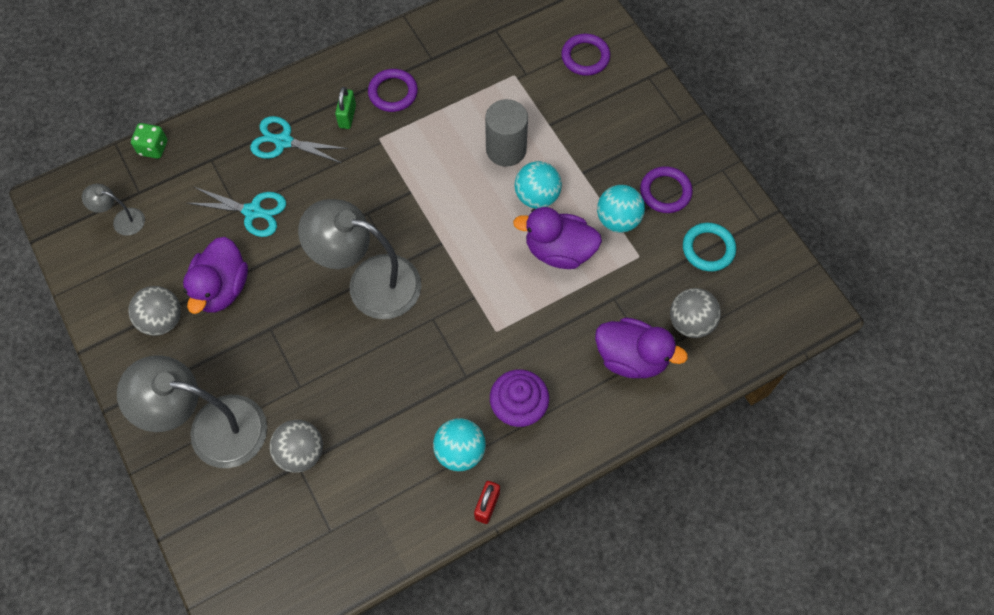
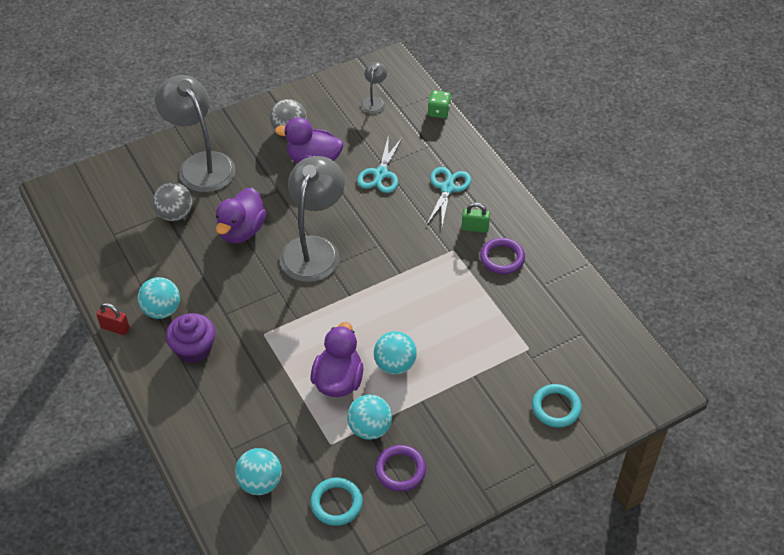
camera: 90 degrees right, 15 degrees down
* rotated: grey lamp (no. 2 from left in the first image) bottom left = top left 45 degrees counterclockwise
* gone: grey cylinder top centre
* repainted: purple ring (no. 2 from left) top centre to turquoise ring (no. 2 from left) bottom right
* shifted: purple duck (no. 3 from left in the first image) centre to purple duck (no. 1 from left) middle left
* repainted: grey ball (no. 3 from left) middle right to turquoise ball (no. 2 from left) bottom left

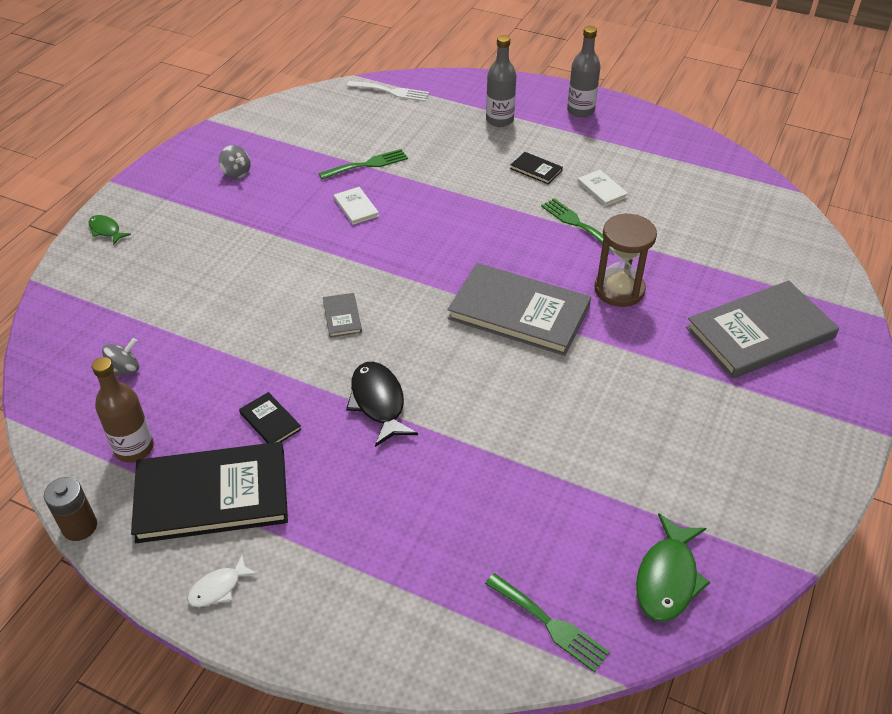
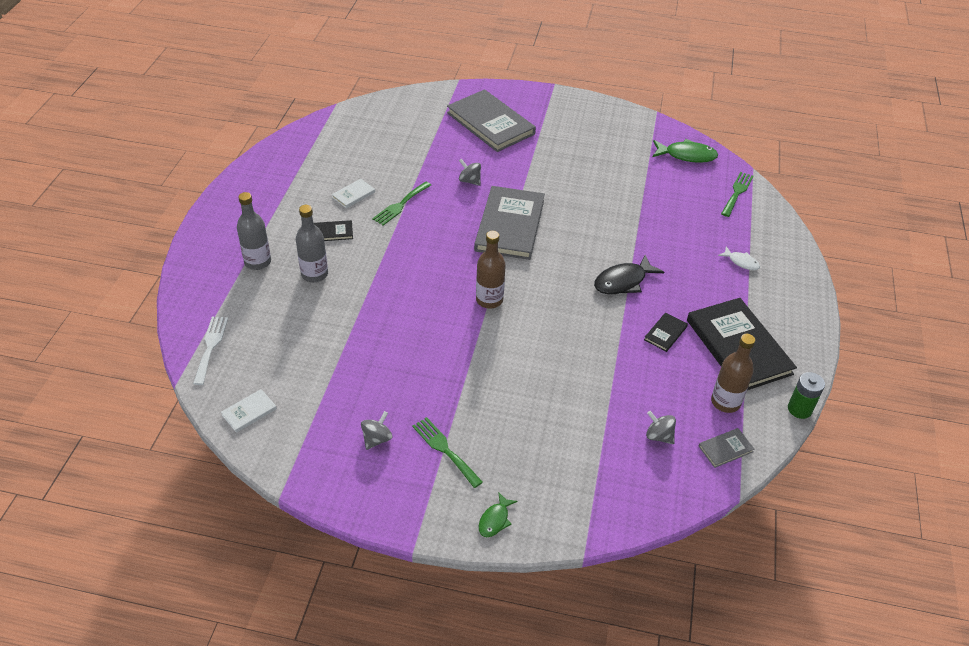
camera: 105 degrees left, 0 degrees up
* repainted: brown battery bottom left to green battery middle right
* shifted: white fish bottom left to middle right
* shifted: green fork (no. 1 from left in the first image) top centre to green fork (no. 2 from left) bottom centre
* shifted: grey book (no. 1 from left in the first image) centre to grey book (no. 3 from left) bottom right
* shifted: white book (no. 1 from left) top centre to middle left
* rotated: black book (no. 3 from left in the first image) top centre = centre 60 degrees clockwise
* shifted: grey bottle (no. 2 from left) top centre to middle left
* swapped: brown hourglass middle right to grey spinning top (no. 2 from left) top centre
* new: brown bottle (no. 1 from left) centre

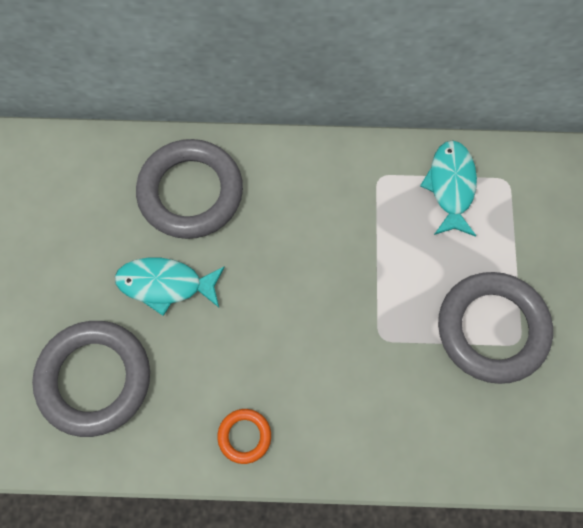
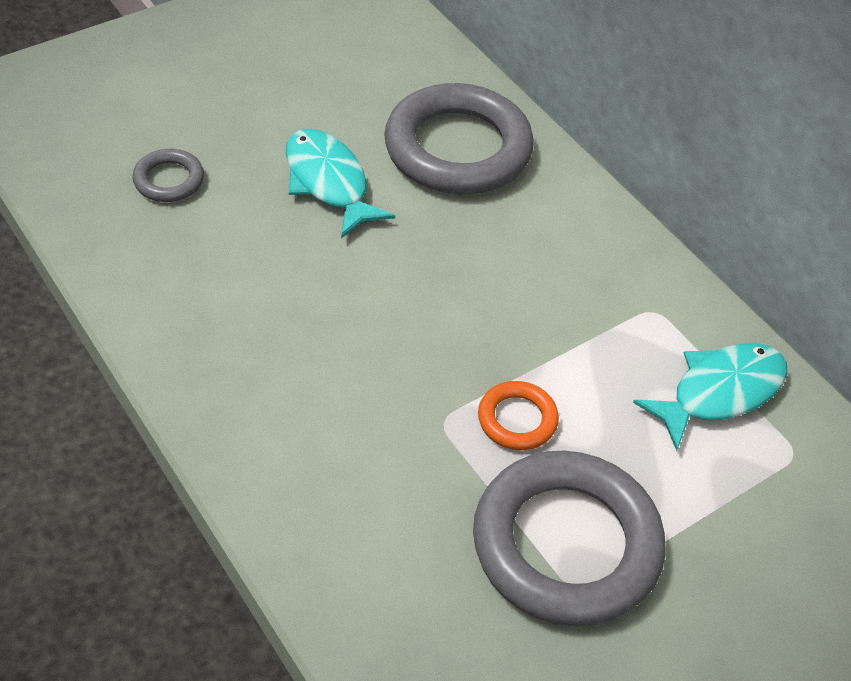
camera: 50 degrees right, 20 degrees down
* scaled: grey ring (no. 1 from left) bottom left = top left x0.45
* shifted: orange ring bottom centre to centre

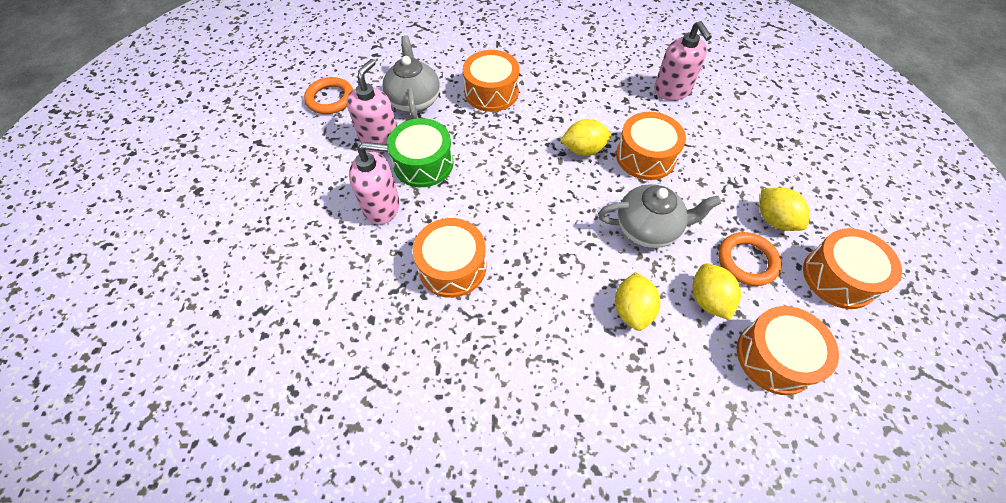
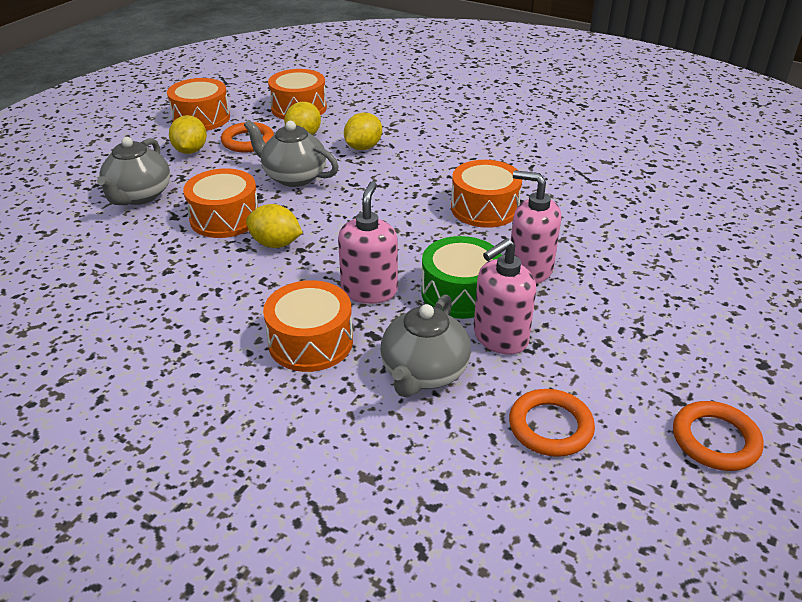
camera: 150 degrees left, 20 degrees down
* shifted: pink soap dispenser (no. 3 from left in the first image) top right to pink soap dispenser (no. 1 from left) centre
* new: grey teapot (no. 1 from left) top left
* new: orange ring (no. 3 from left) bottom right

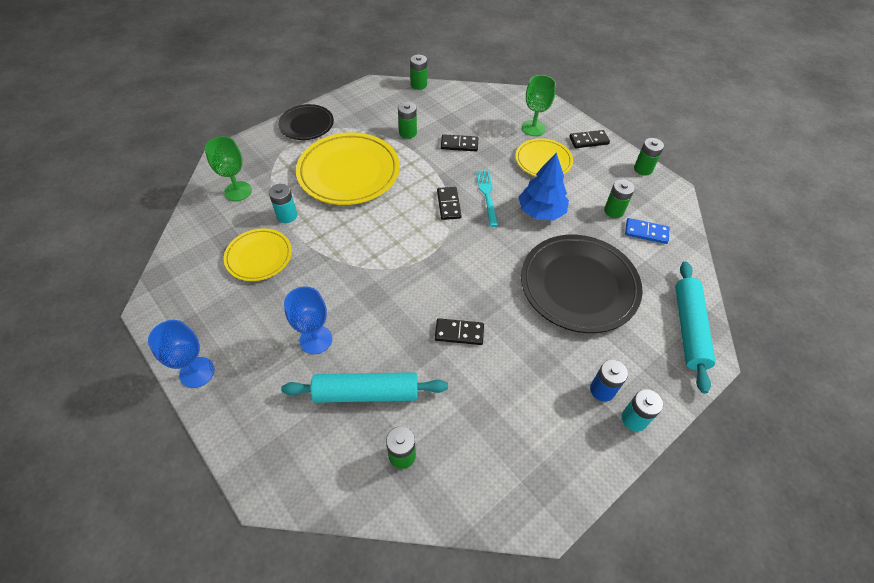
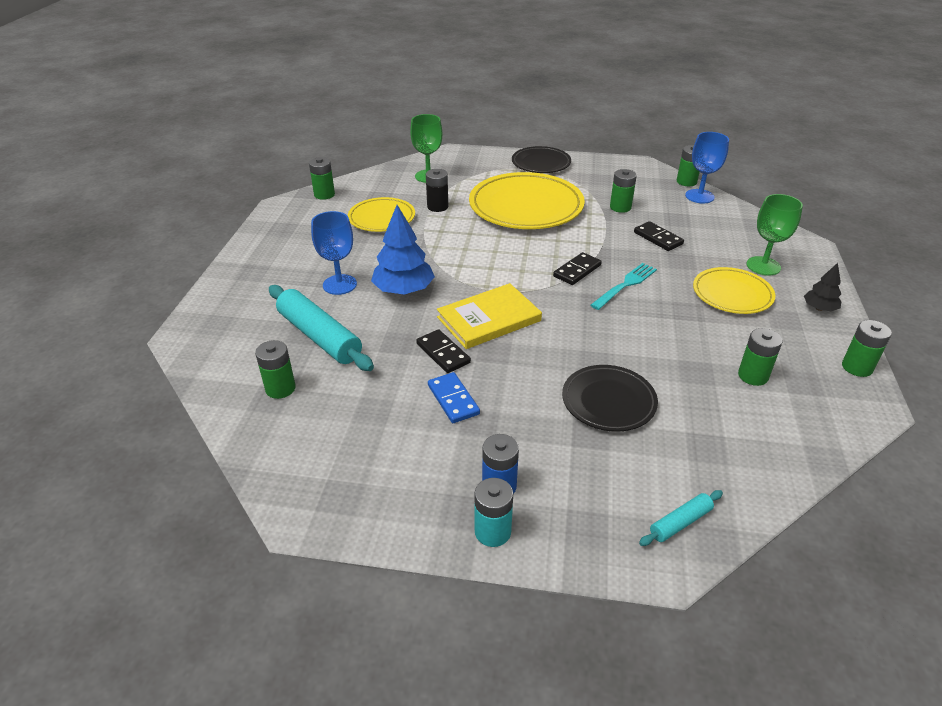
camera: 50 degrees right, 15 degrees down
* shifted: blue goblet (no. 1 from left in the first image) middle left to blue goblet (no. 2 from left) top right
* repainted: turquoise battery (no. 1 from left) middle left to black battery top centre
* shifted: blue tree top centre to centre
* scaled: black plate (no. 2 from left) centre = centre x0.57
* swapped: black domino (no. 4 from left) top right to black tree middle right
* shifted: blue domino middle right to centre
* scaled: turquoise rolling pin (no. 2 from left) middle right = bottom right x0.48
* new: green battery (no. 2 from left) top centre
* new: yellow book centre

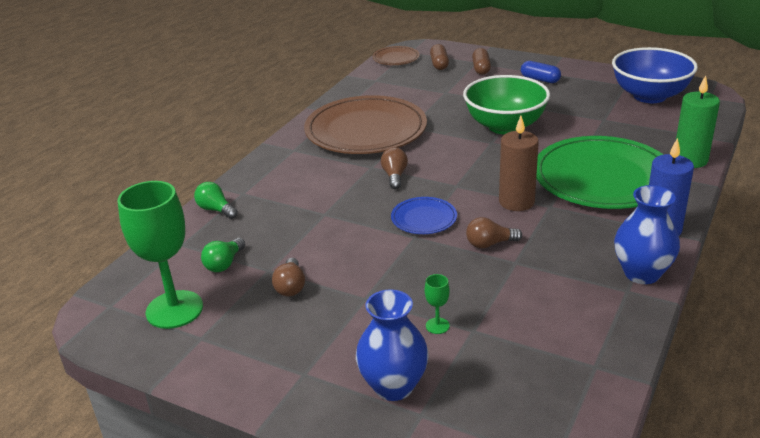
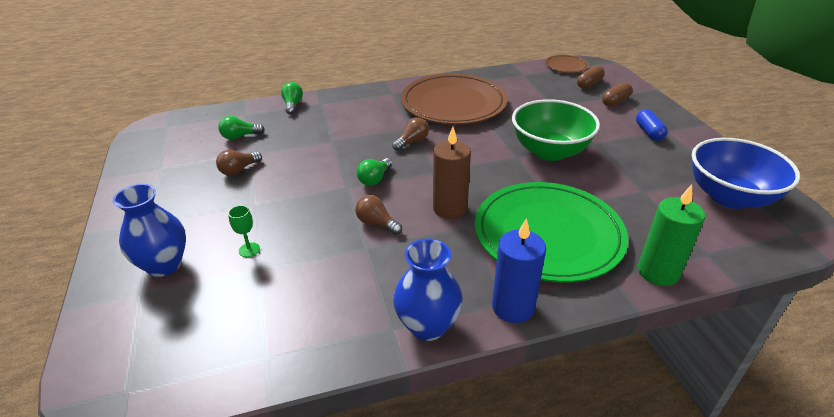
camera: 45 degrees right, 5 degrees up
* gone: green goblet (no. 1 from left) middle left
* swapped: blue plate centre to green light bulb (no. 3 from left) centre

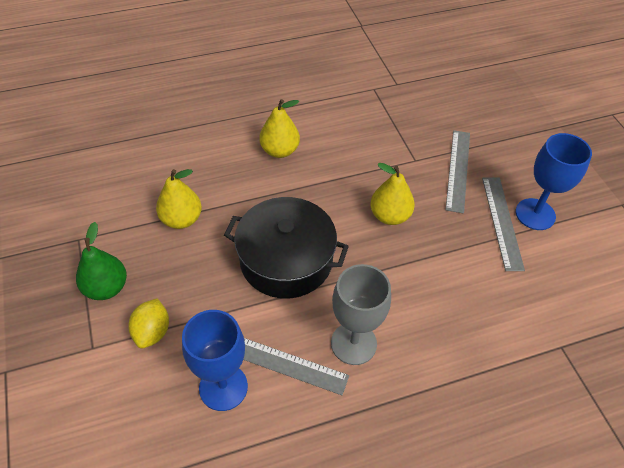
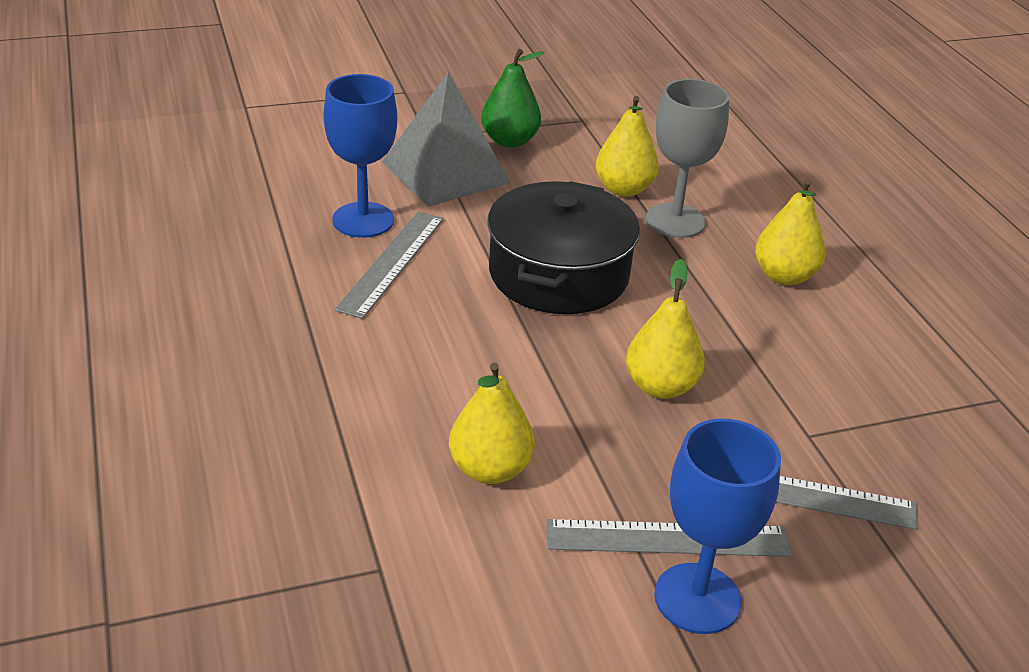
camera: 90 degrees right, 15 degrees down
* swapped: yellow lemon bottom left to grey pyramid top centre
* shifted: grey goblet bottom centre to top right
* new: yellow pear (no. 1 from left) centre

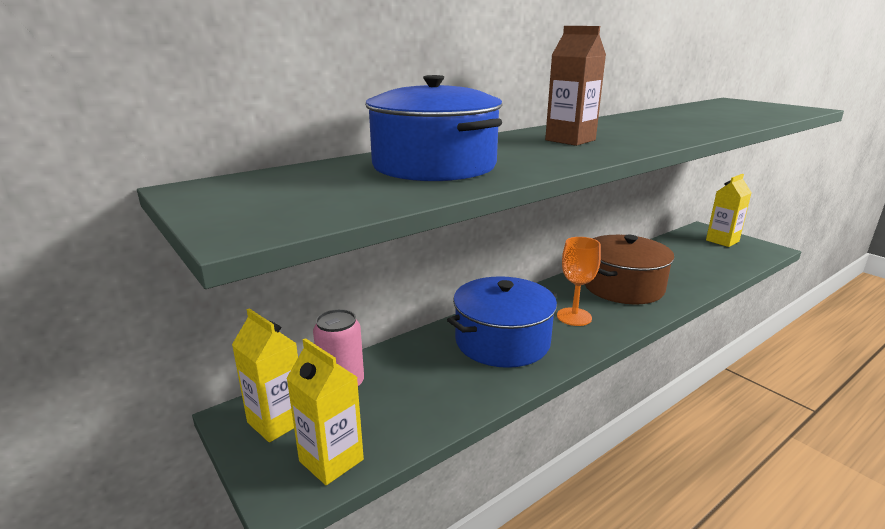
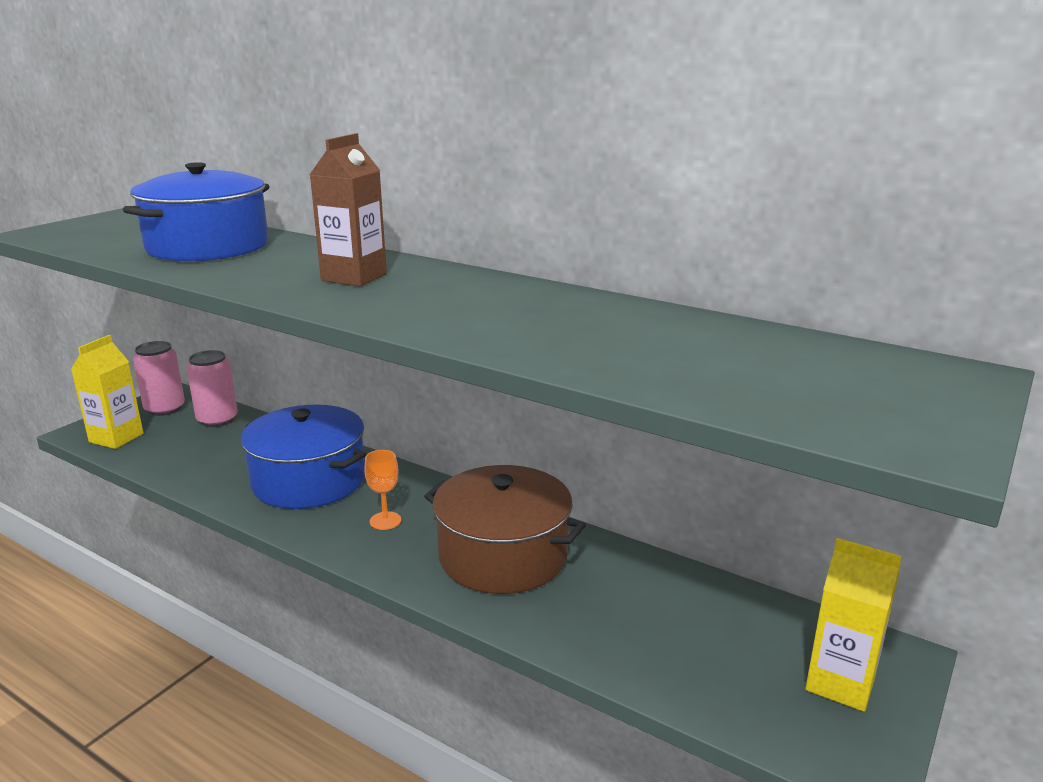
camera: 70 degrees right, 0 degrees up
* swapped: yellow carton (no. 1 from left) bottom left to pink can (no. 1 from left) middle left
* scaled: orange goblet centre = centre x0.66

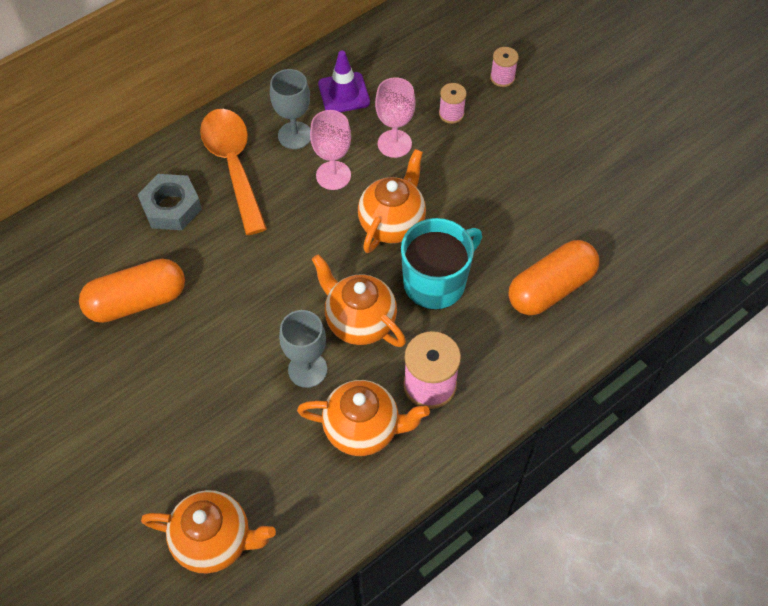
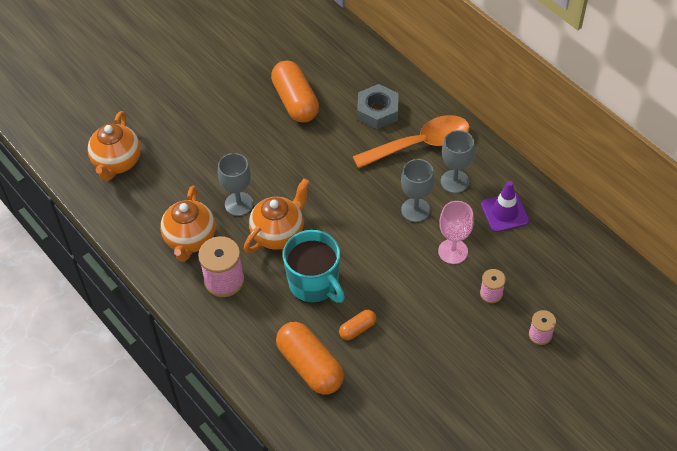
camera: 90 degrees right, 5 degrees down
* repainted: pink goblet (no. 1 from left) top centre to grey goblet (no. 2 from left) centre
* gone: orange teapot (no. 4 from left) top centre
* new: orange capsule (no. 3 from left) bottom centre

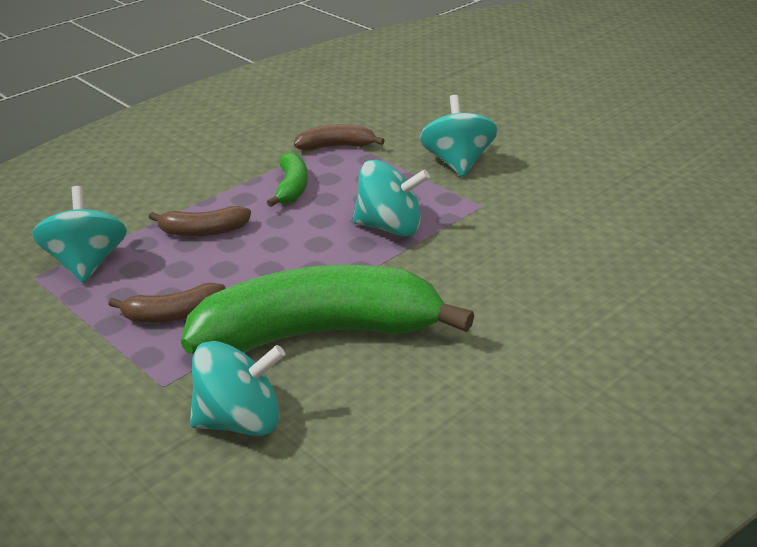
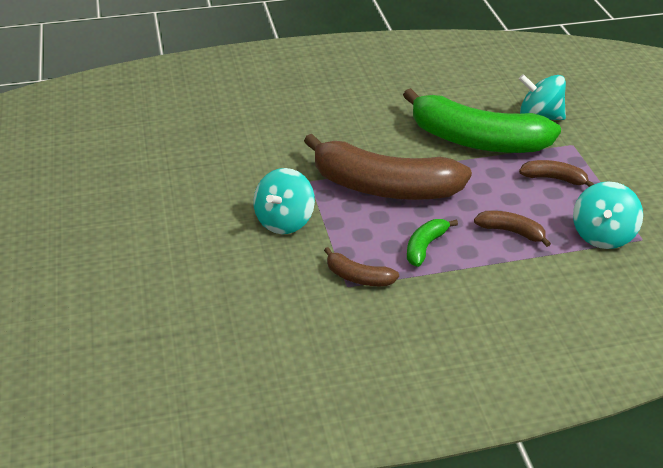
camera: 150 degrees left, 5 degrees up
* swapped: turquoise spinning top (no. 3 from left) centre to brown banana (no. 2 from left) centre

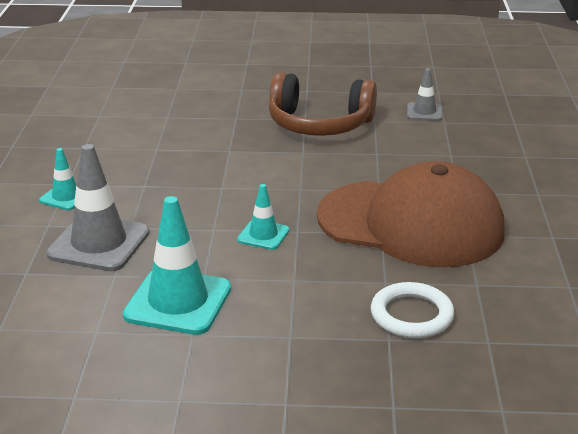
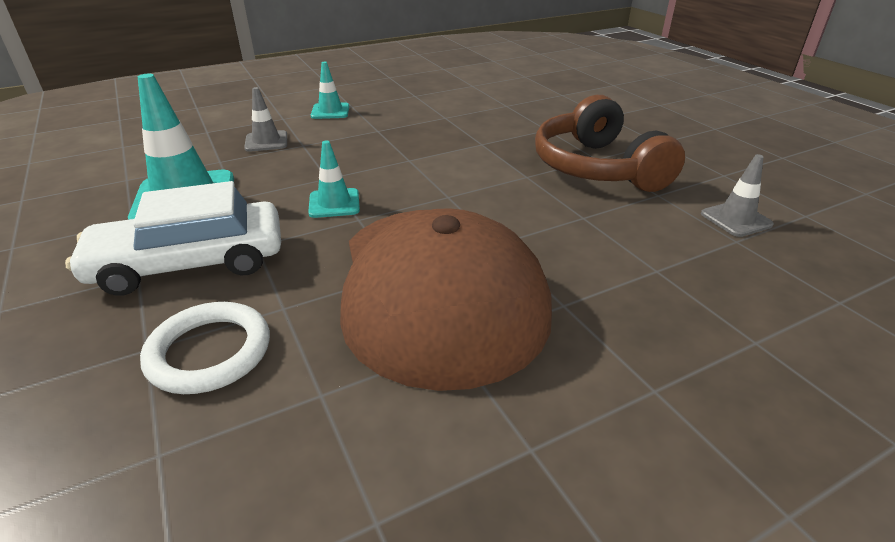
camera: 60 degrees right, 5 degrees up
* scaled: grey traffic cone (no. 1 from left) middle left = top left x0.53
* new: white car middle left

